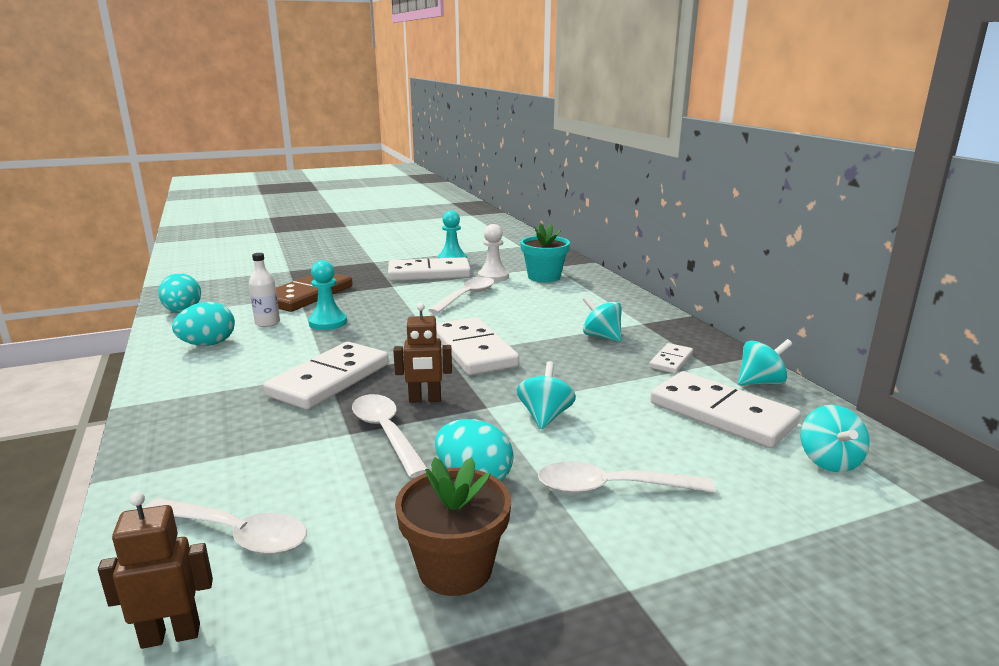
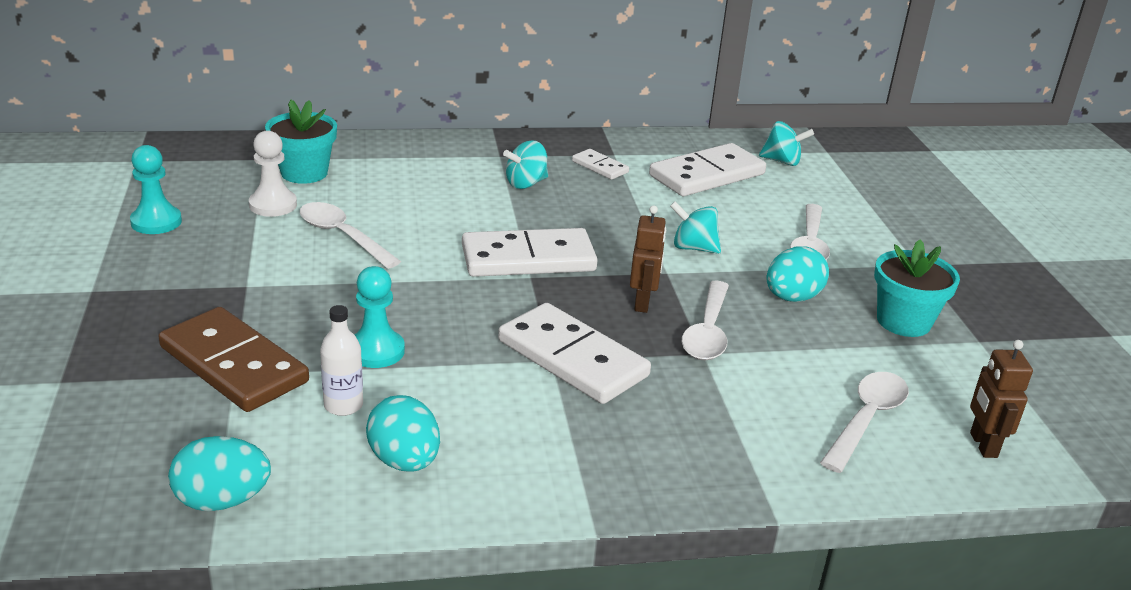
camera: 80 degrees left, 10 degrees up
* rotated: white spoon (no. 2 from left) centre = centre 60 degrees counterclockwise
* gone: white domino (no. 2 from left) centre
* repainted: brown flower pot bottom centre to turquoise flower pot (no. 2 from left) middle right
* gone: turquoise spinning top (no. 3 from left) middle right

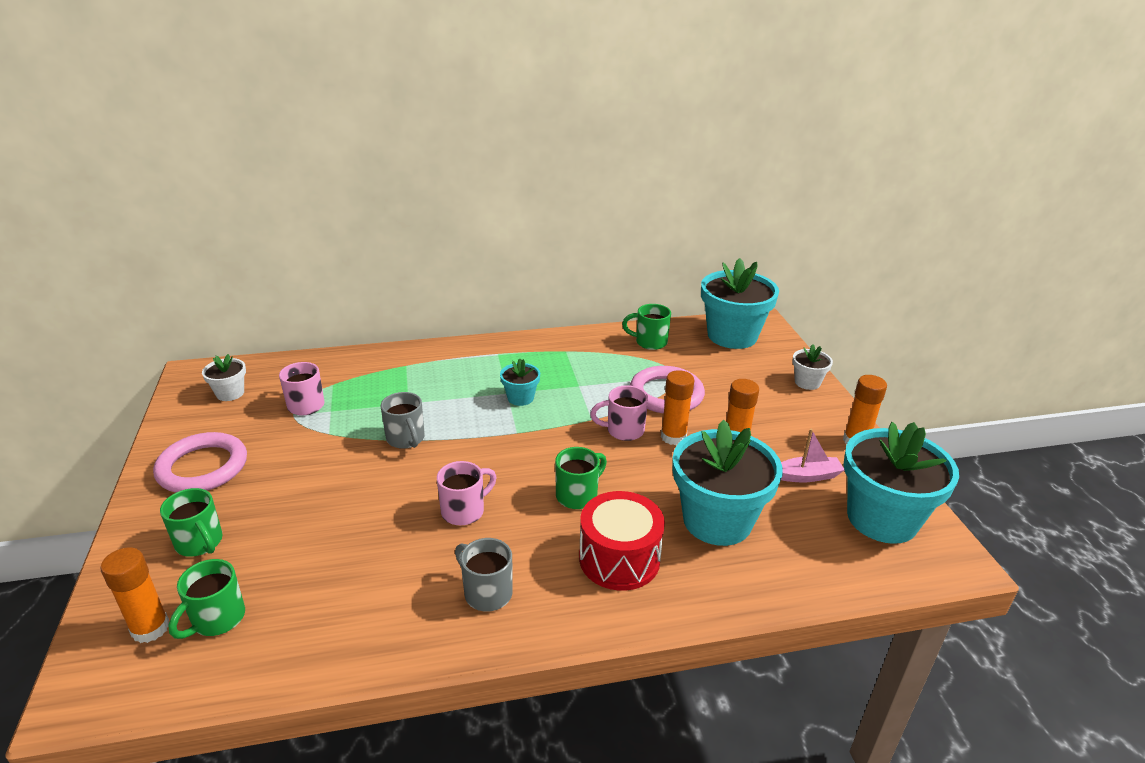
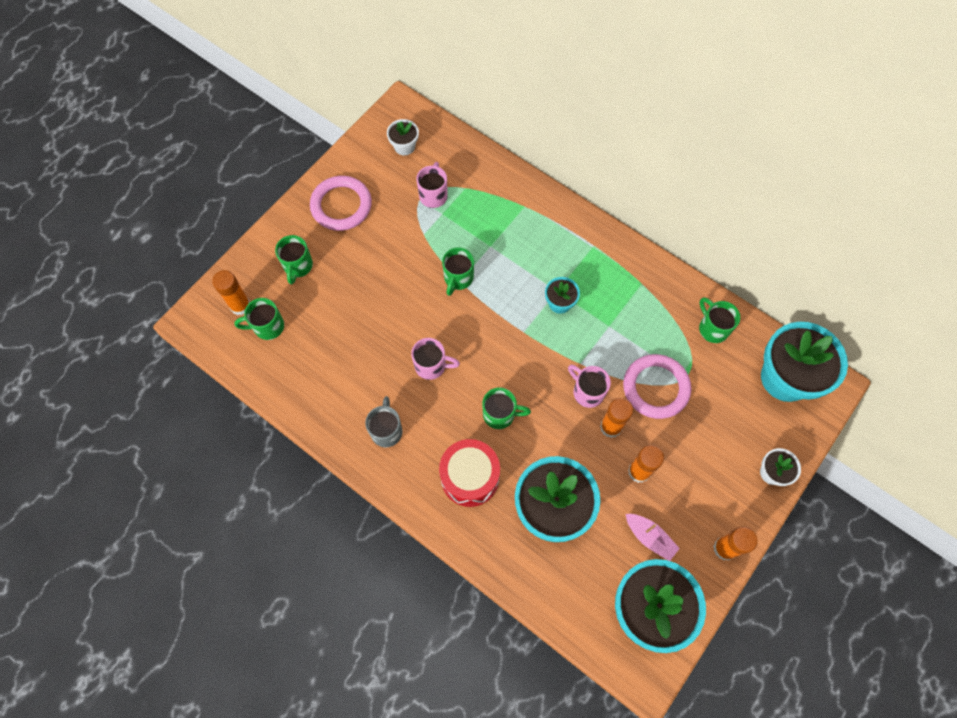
camera: 50 degrees right, 35 degrees up
* repainted: grey mug (no. 1 from left) centre to green mug (no. 3 from left) centre

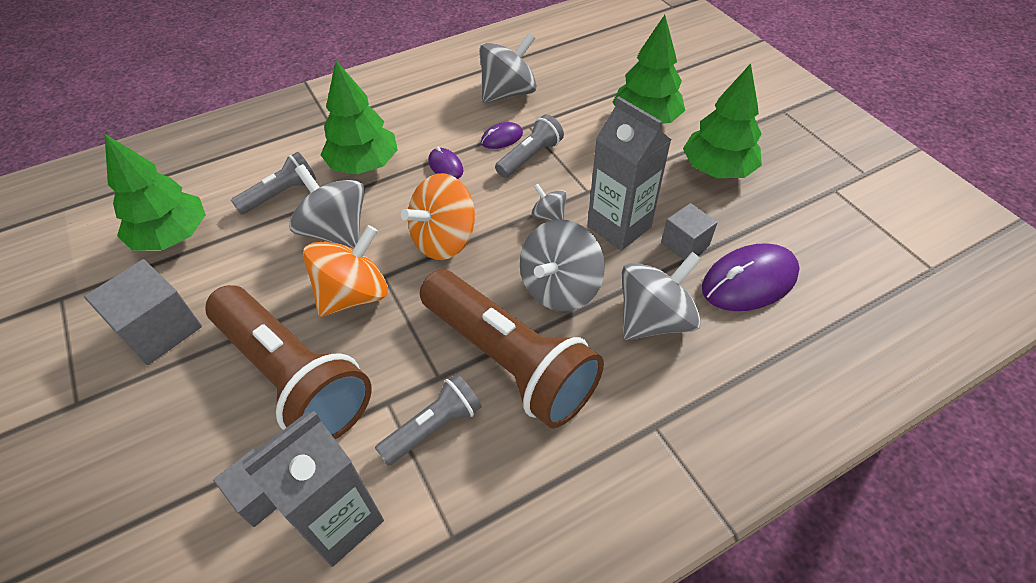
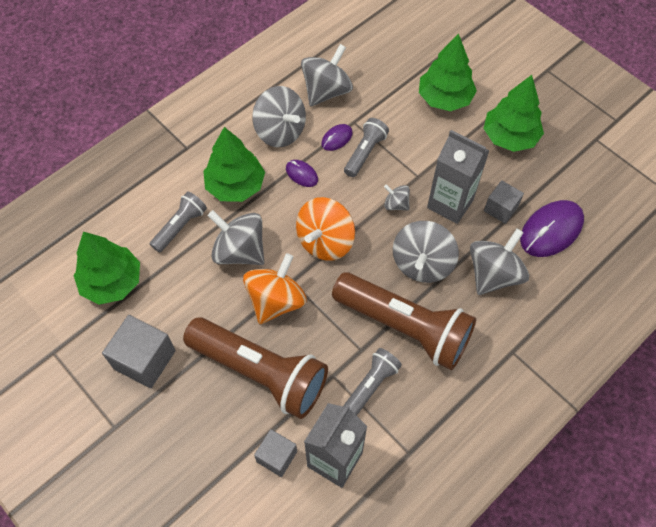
camera: 15 degrees left, 10 degrees up
* new: grey spinning top (no. 2 from left) top centre

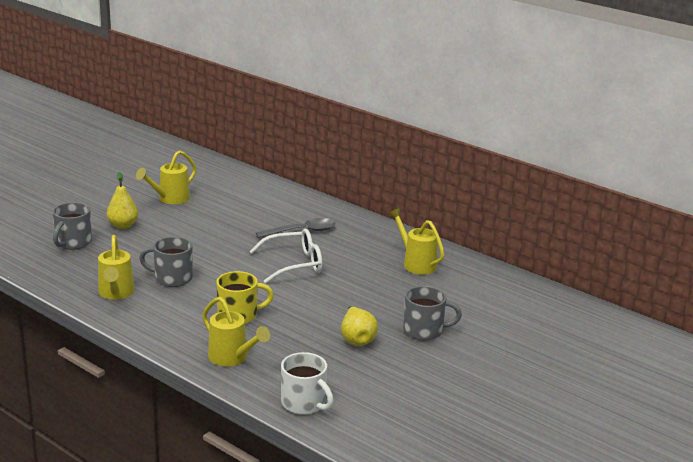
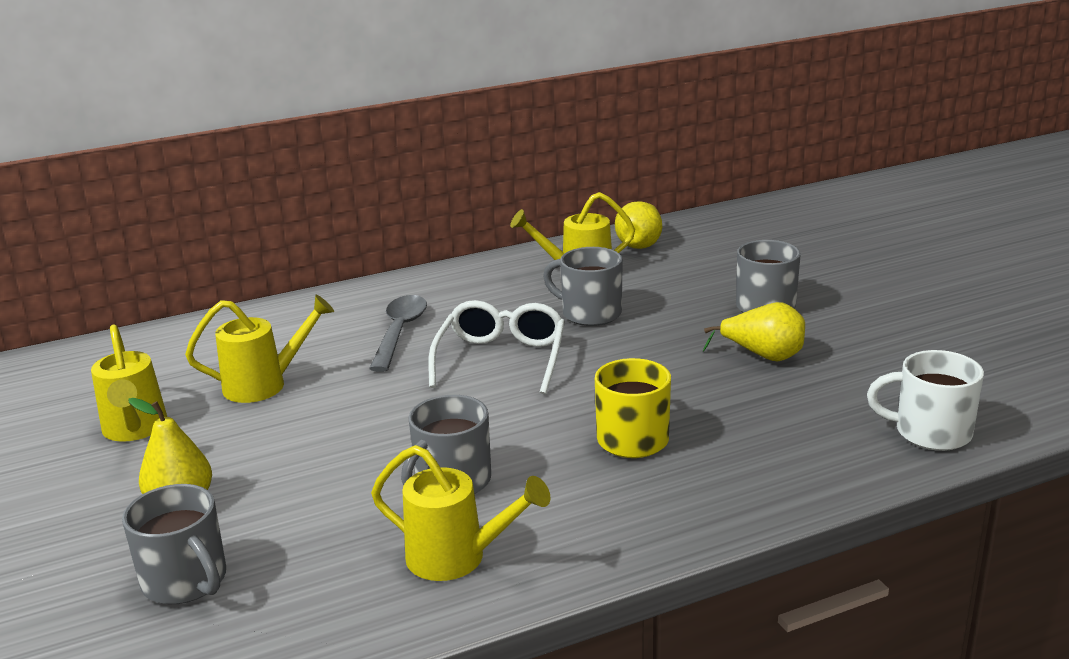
camera: 60 degrees left, 0 degrees up
* shifted: yellow watering can (no. 3 from left in the first image) bottom centre to yellow watering can (no. 2 from left) middle left
* rotated: white mug bottom centre = middle right 150 degrees counterclockwise
* new: grey mug (no. 3 from left) centre
* new: yellow pear (no. 2 from left) centre

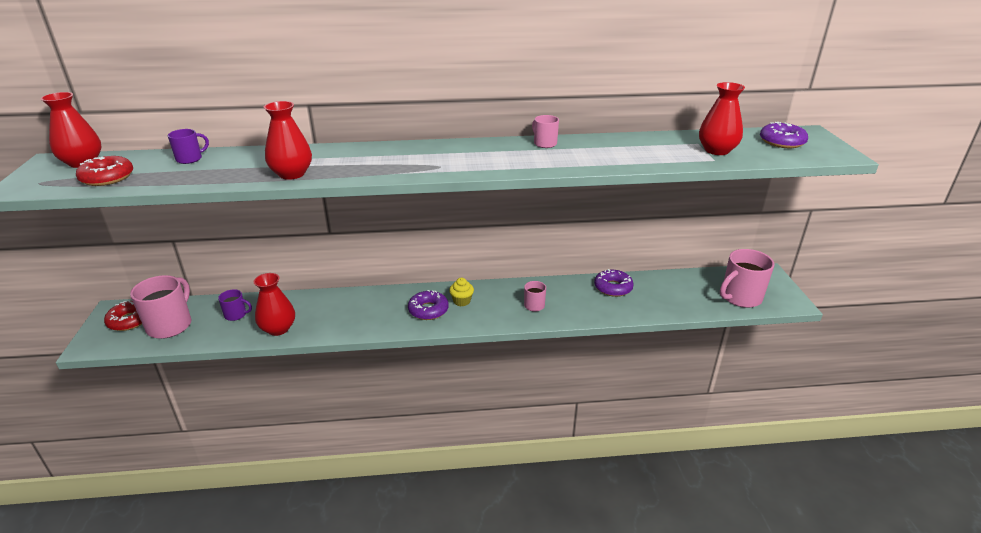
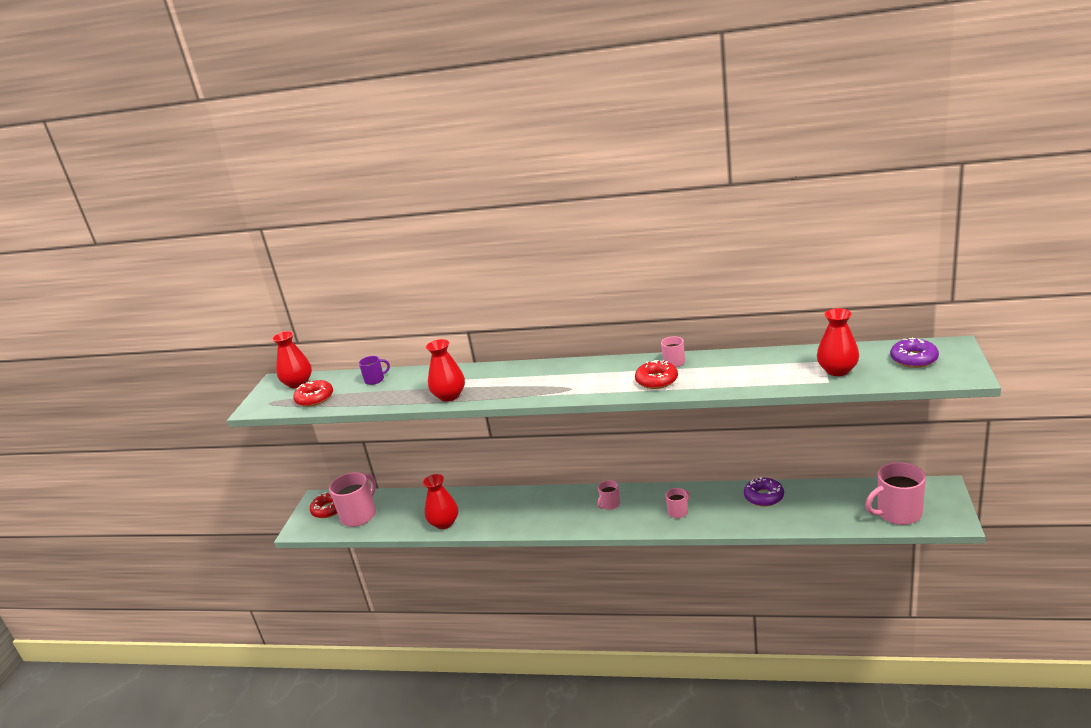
camera: 20 degrees right, 5 degrees down
* gone: purple mug (no. 2 from left) middle left
* gone: purple donut (no. 1 from left) centre
* swapped: yellow cupcake centre to pink mug (no. 2 from left) bottom centre
* new: red donut (no. 3 from left) centre

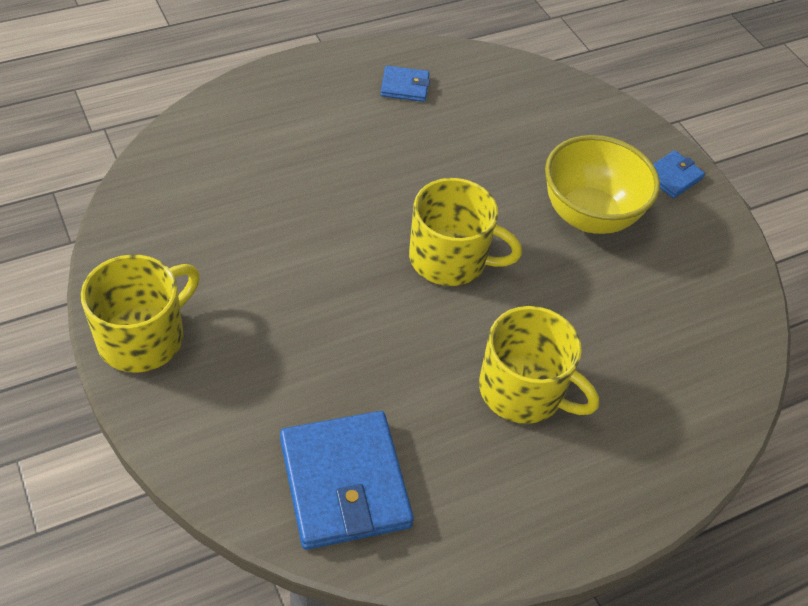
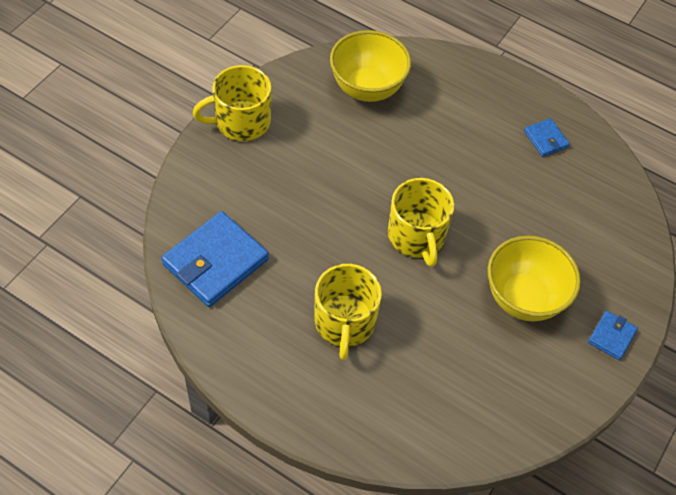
camera: 60 degrees right, 5 degrees up
* rotated: yellow mug (no. 1 from left) middle left = top centre 150 degrees clockwise
* rotated: blue wallet (no. 3 from left) top right = bottom right 75 degrees counterclockwise
* new: yellow bowl (no. 1 from left) top centre

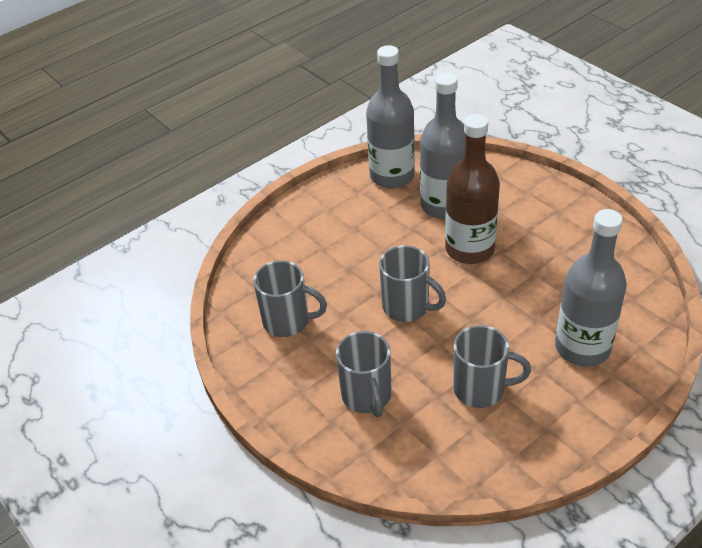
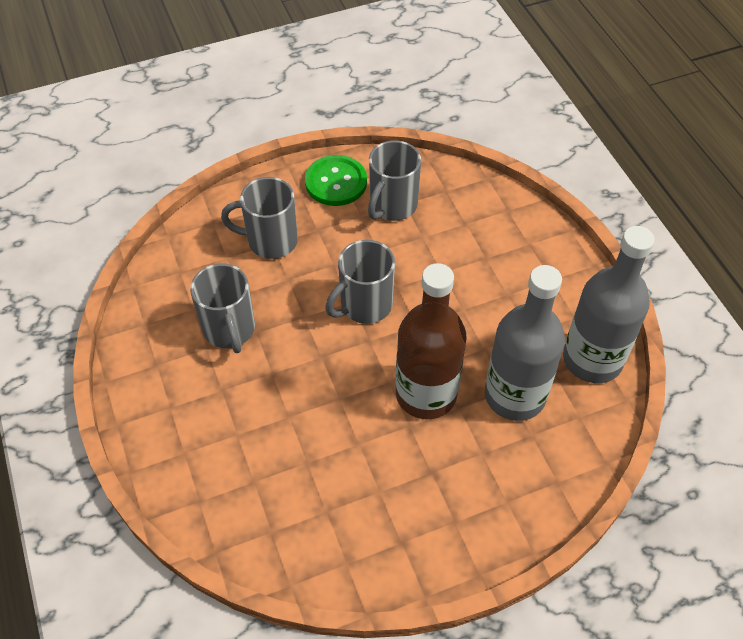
camera: 105 degrees right, 10 degrees up
* rotated: grey mug (no. 4 from left in the first image) bottom right = middle left 45 degrees counterclockwise
* gone: grey bottle (no. 3 from left) middle right
* new: green button top centre

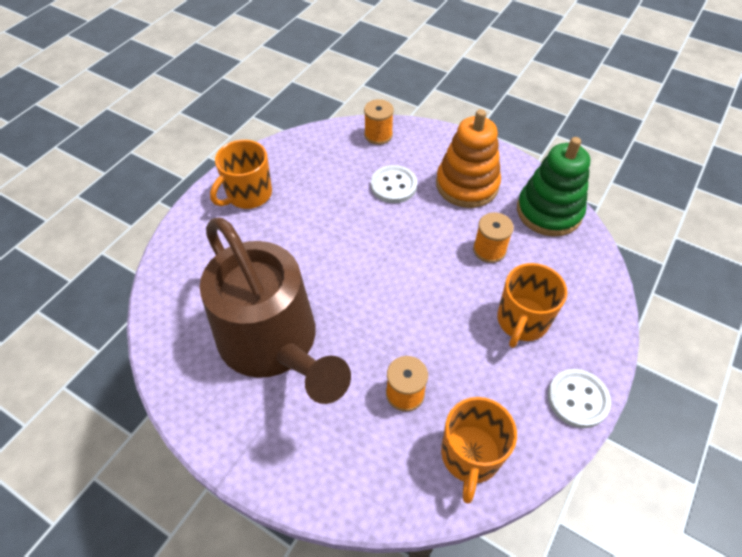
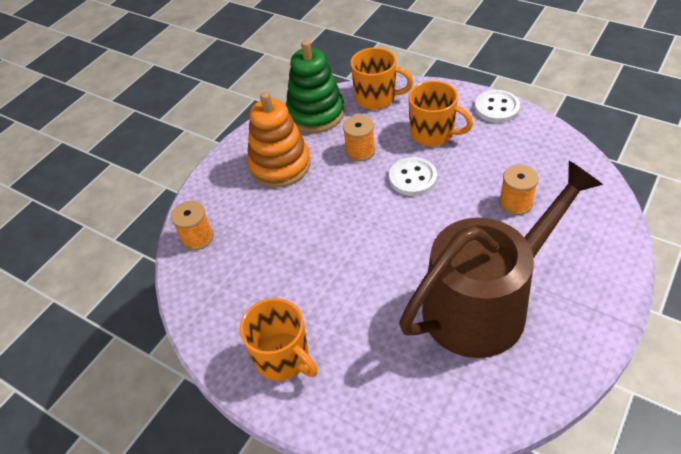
camera: 85 degrees left, 5 degrees down
* shifted: white button (no. 1 from left) top centre to centre
* shifted: orange mug (no. 2 from left) bottom centre to top centre

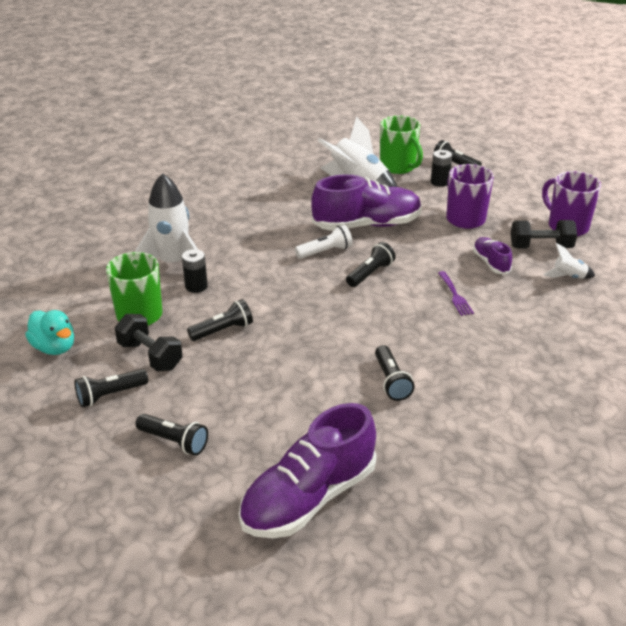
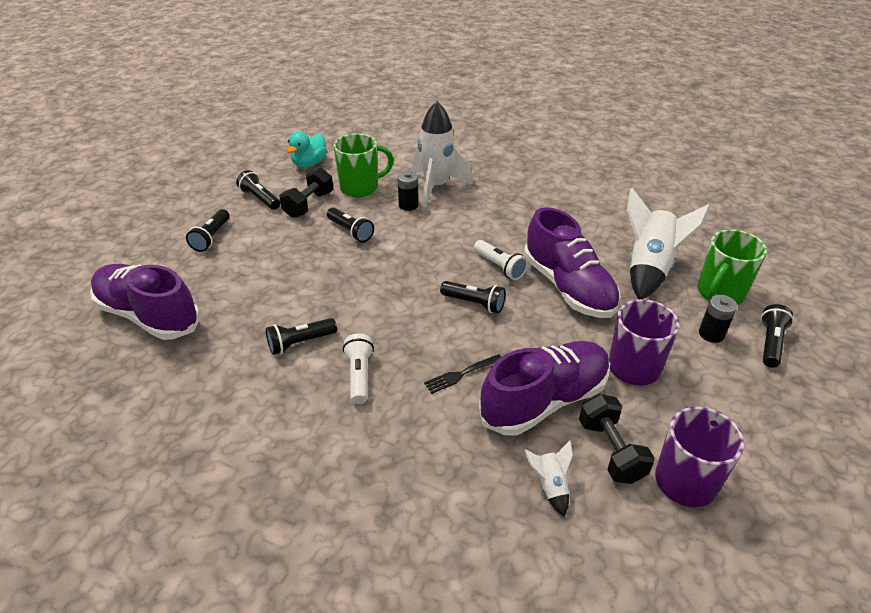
camera: 75 degrees right, 5 degrees up
* repainted: purple fork middle right to black fork centre
* scaled: purple shoe (no. 3 from left in the first image) middle right = centre x2.05
* new: white flashlight (no. 1 from left) centre

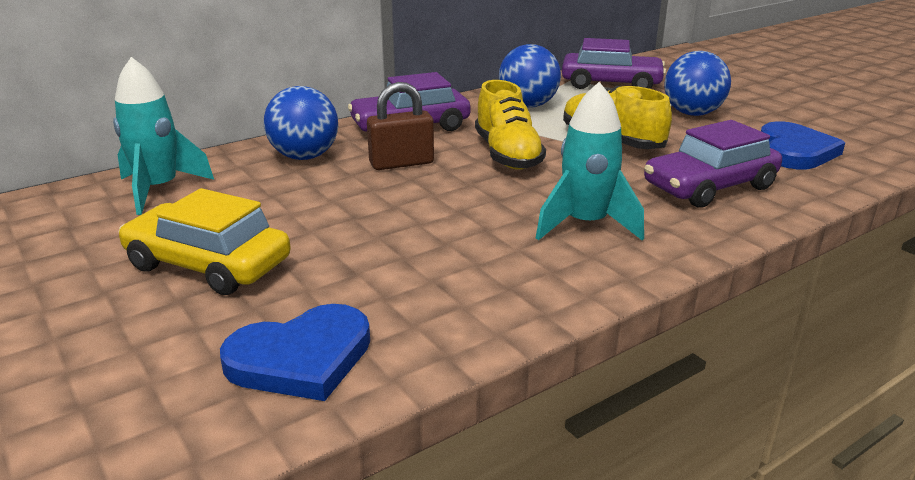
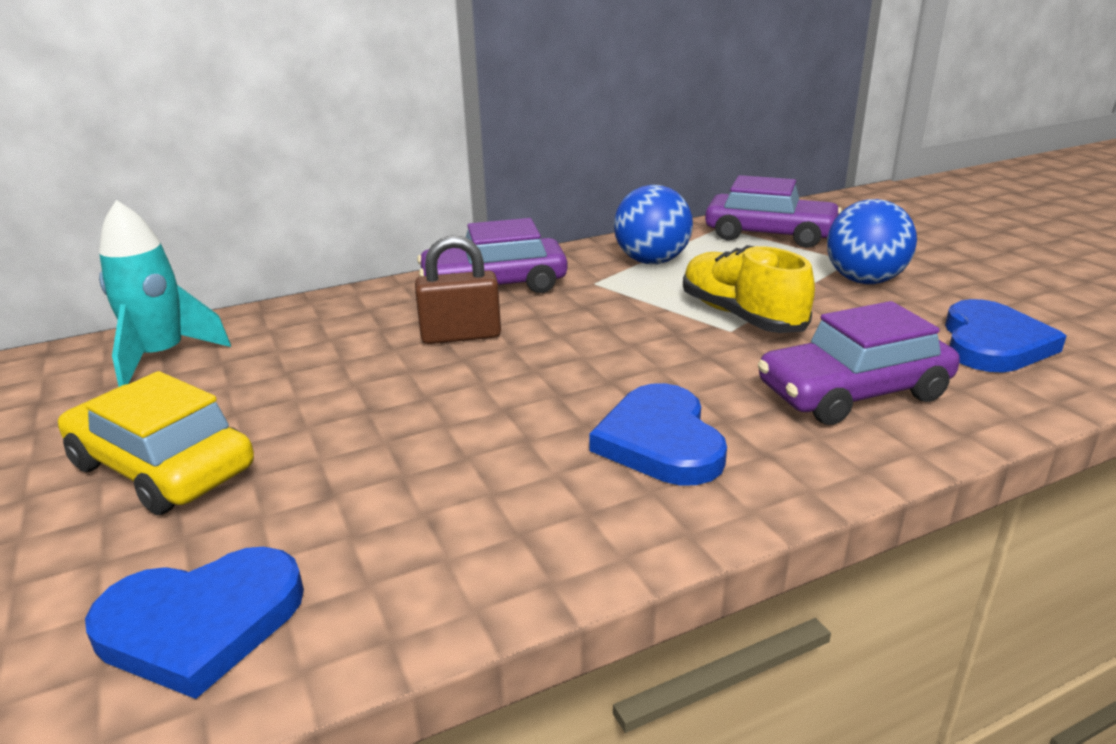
camera: 10 degrees right, 0 degrees up
* gone: blue ball (no. 1 from left) top left
* gone: yellow shoe (no. 1 from left) top centre
* swapped: turquoise rocket (no. 2 from left) centre to blue heart (no. 2 from left) centre

